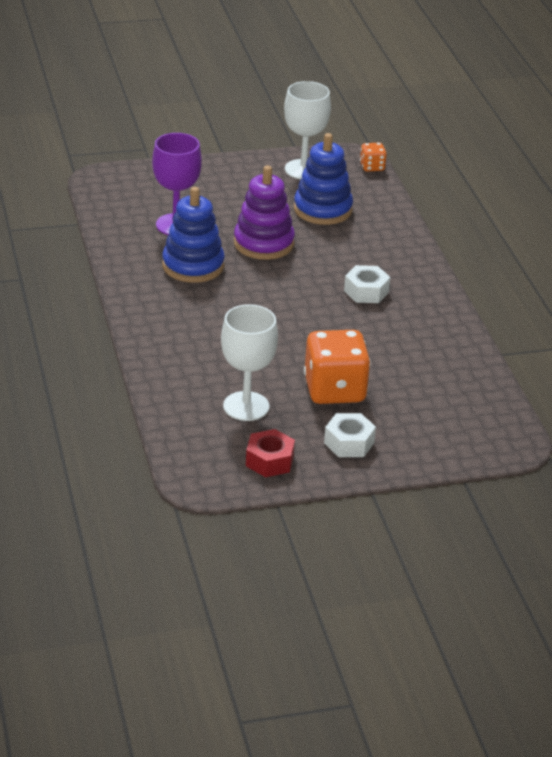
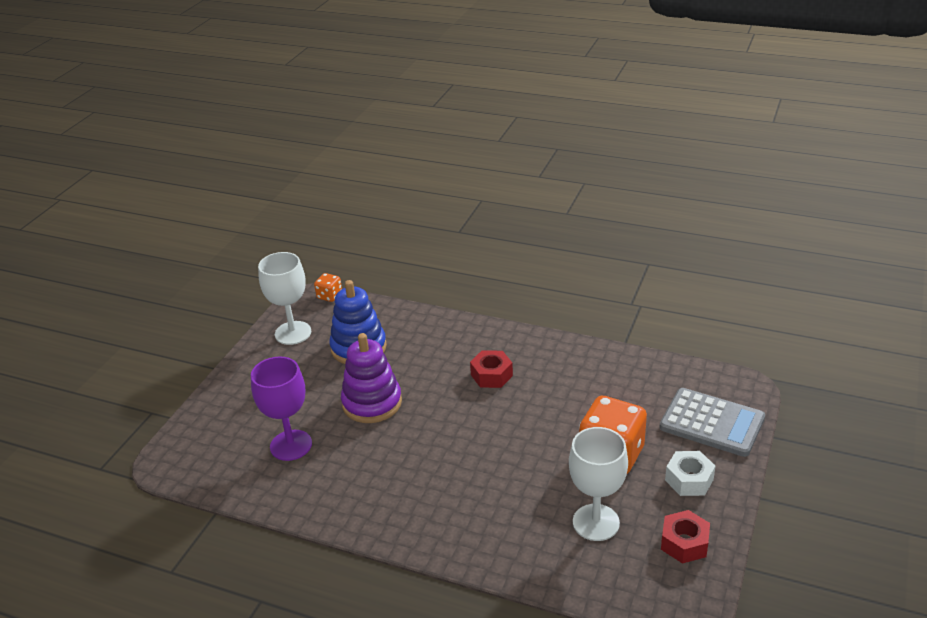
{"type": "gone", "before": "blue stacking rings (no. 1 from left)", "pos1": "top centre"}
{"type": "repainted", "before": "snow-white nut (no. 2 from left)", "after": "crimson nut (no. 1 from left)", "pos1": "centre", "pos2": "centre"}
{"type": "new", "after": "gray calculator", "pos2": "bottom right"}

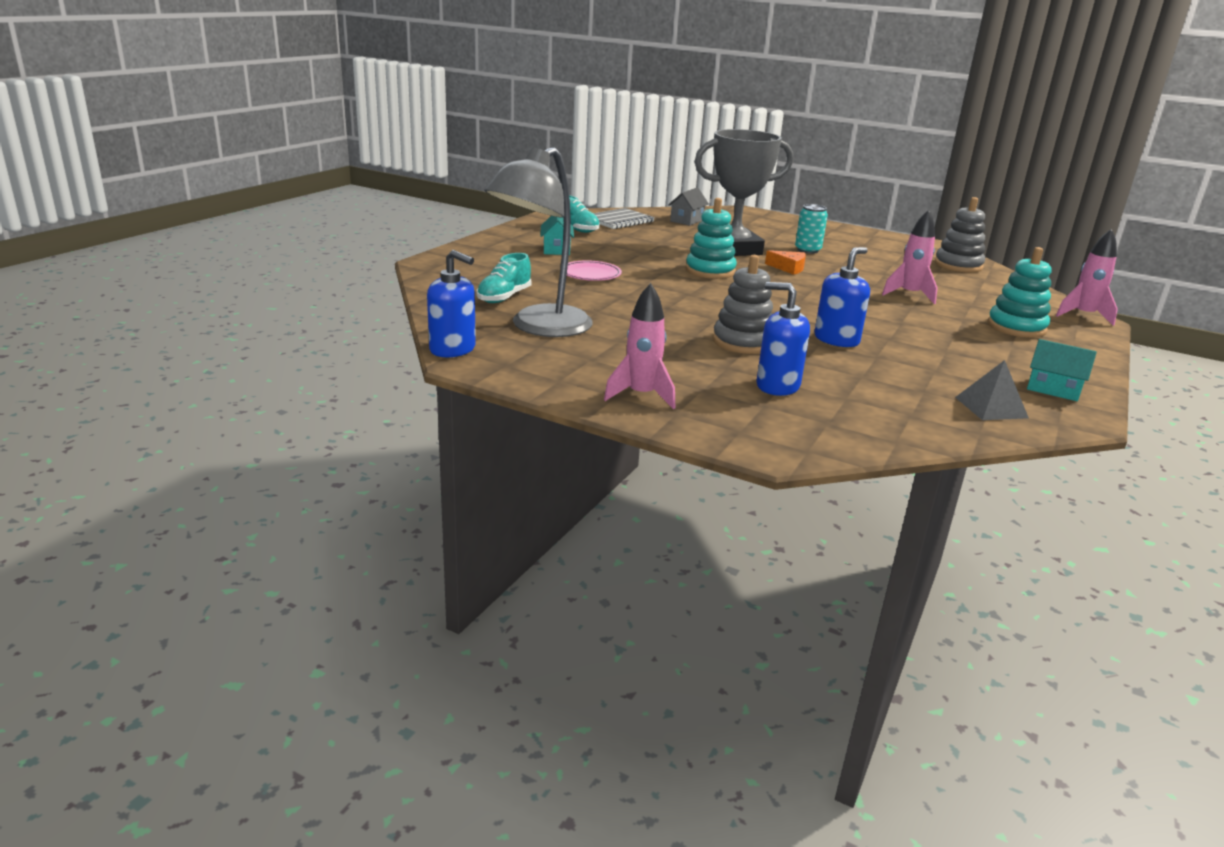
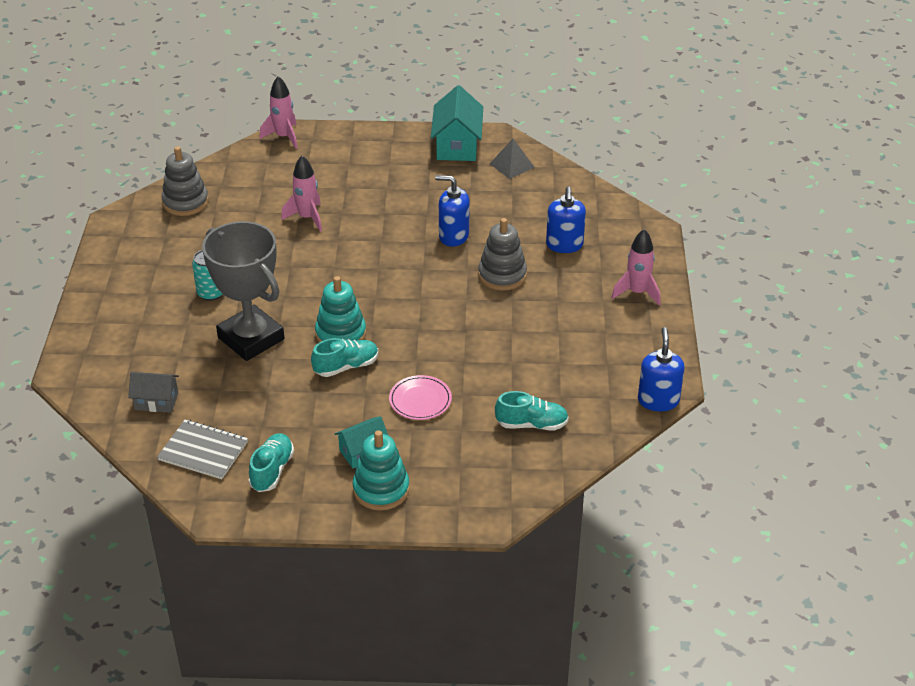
{"type": "gone", "before": "gray reading lamp", "pos1": "top centre"}
{"type": "shifted", "before": "turquoise stacking rings (no. 2 from left)", "pos1": "middle right", "pos2": "bottom centre"}
{"type": "gone", "before": "orange-coloured cheese wedge", "pos1": "top centre"}
{"type": "scaled", "before": "turquoise house (no. 2 from left)", "pos1": "middle right", "pos2": "top centre", "scale": 1.67}
{"type": "new", "after": "turquoise shoe (no. 2 from left)", "pos2": "centre"}

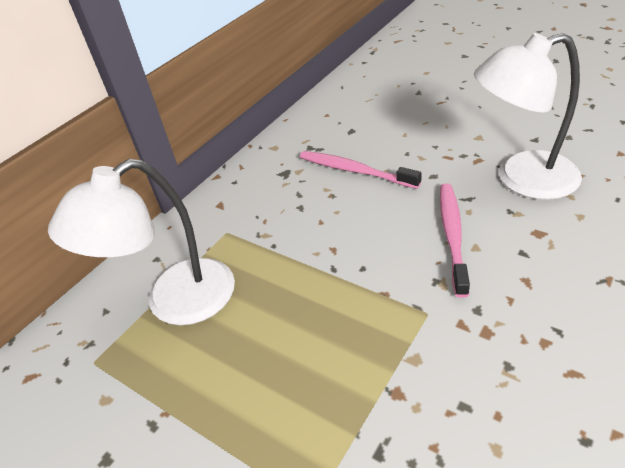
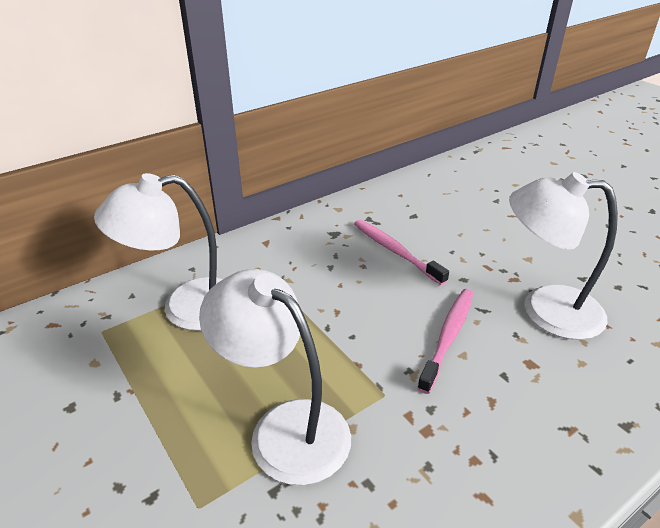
{"type": "new", "after": "snow-white reading lamp (no. 2 from left)", "pos2": "bottom centre"}

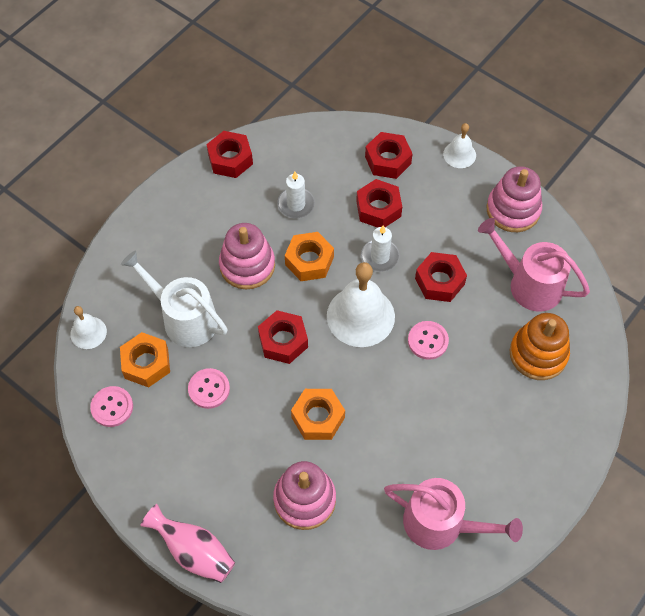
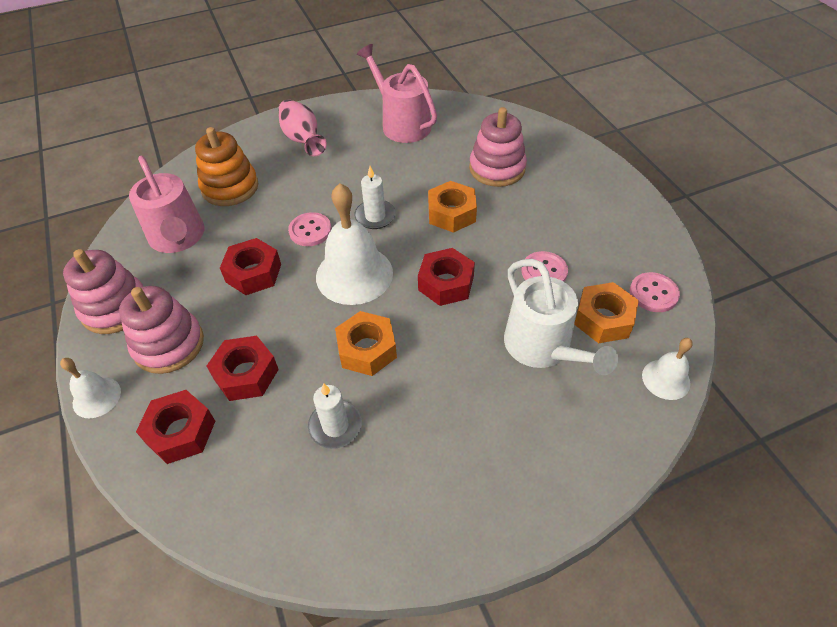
{"type": "gone", "before": "crimson nut (no. 1 from left)", "pos1": "top centre"}
{"type": "shifted", "before": "pink stacking rings (no. 1 from left in the first image)", "after": "pink stacking rings (no. 2 from left)", "pos1": "centre", "pos2": "middle left"}
{"type": "shifted", "before": "snow-white pillar candle (no. 2 from left)", "pos1": "centre", "pos2": "top centre"}
{"type": "shifted", "before": "pink vase", "pos1": "bottom left", "pos2": "top centre"}

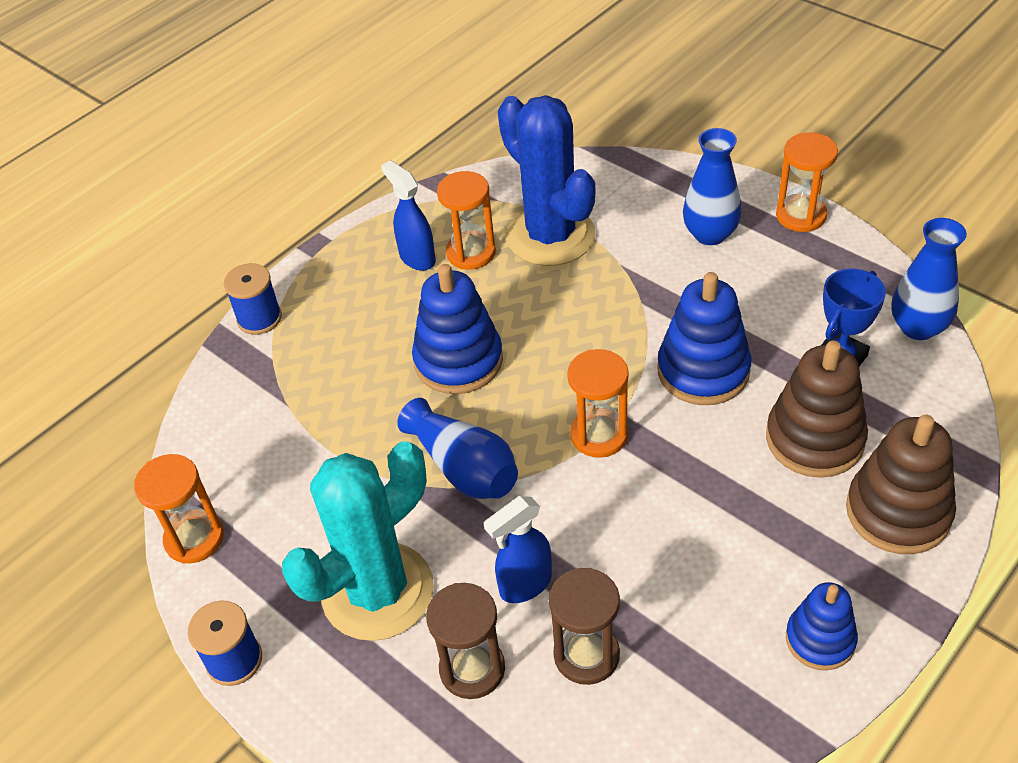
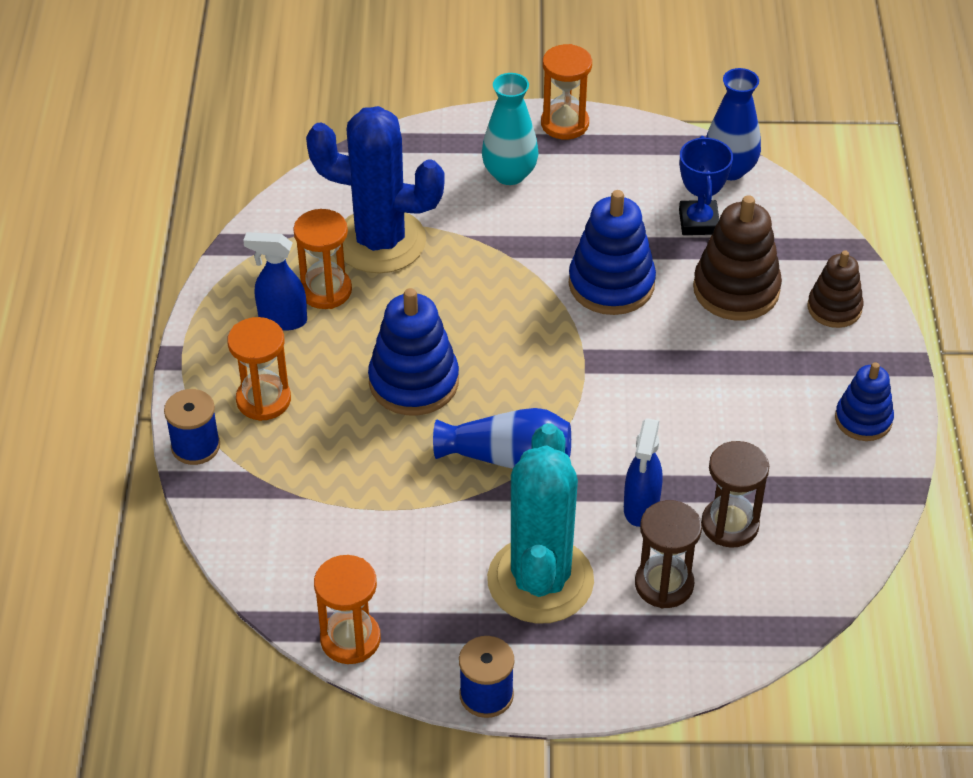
{"type": "repainted", "before": "blue vase (no. 2 from left)", "after": "turquoise vase", "pos1": "top right", "pos2": "top centre"}
{"type": "shifted", "before": "orange-coloured sandglass (no. 3 from left in the first image)", "after": "orange-coloured sandglass (no. 1 from left)", "pos1": "centre", "pos2": "middle left"}
{"type": "scaled", "before": "russet stacking rings (no. 2 from left)", "pos1": "middle right", "pos2": "middle right", "scale": 0.62}

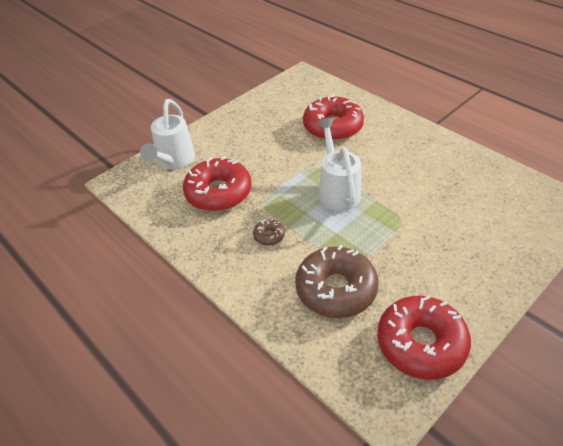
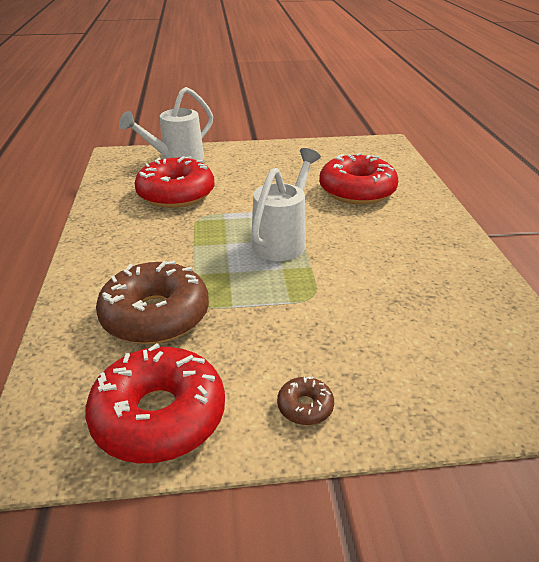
{"type": "shifted", "before": "russet glazed donut (no. 1 from left in the first image)", "after": "russet glazed donut (no. 2 from left)", "pos1": "centre", "pos2": "bottom centre"}

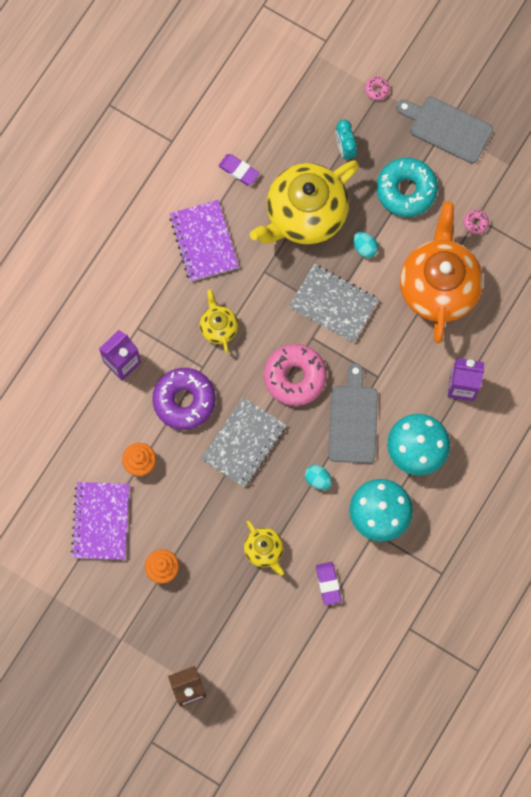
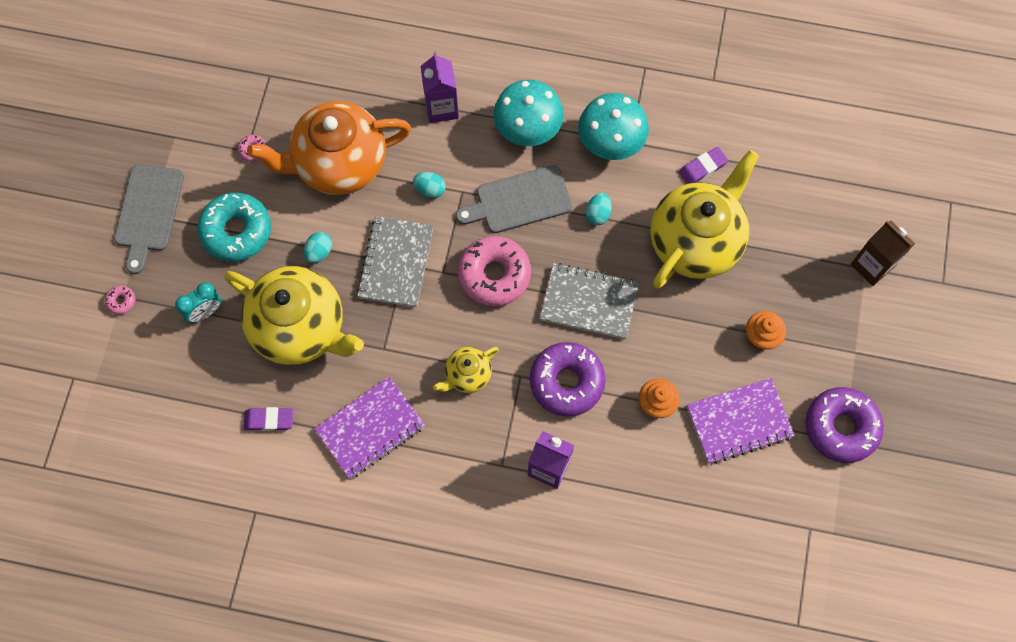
{"type": "rotated", "before": "royal purple eraser (no. 1 from left)", "pos1": "top centre", "pos2": "middle left", "turn": 75}
{"type": "scaled", "before": "golden china teapot (no. 2 from left in the first image)", "pos1": "bottom centre", "pos2": "middle right", "scale": 2.14}
{"type": "new", "after": "turquoise toy egg (no. 2 from left)", "pos2": "top centre"}
{"type": "new", "after": "royal purple glazed donut (no. 2 from left)", "pos2": "middle right"}

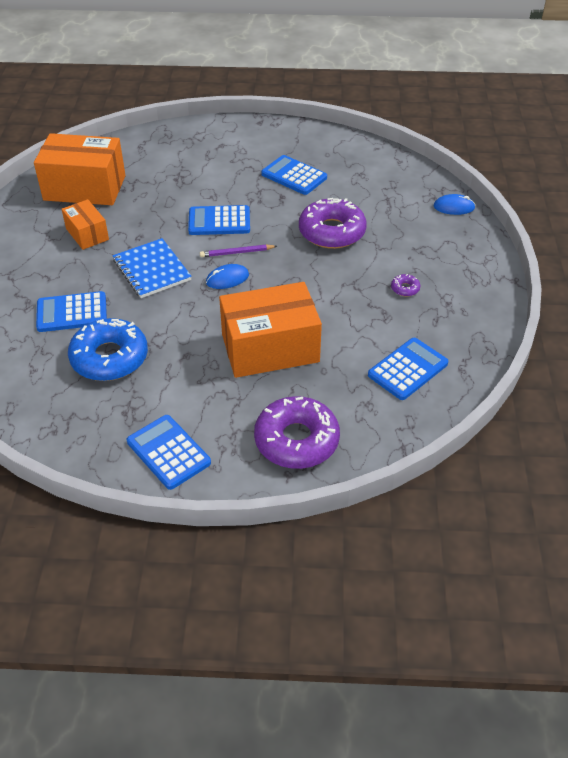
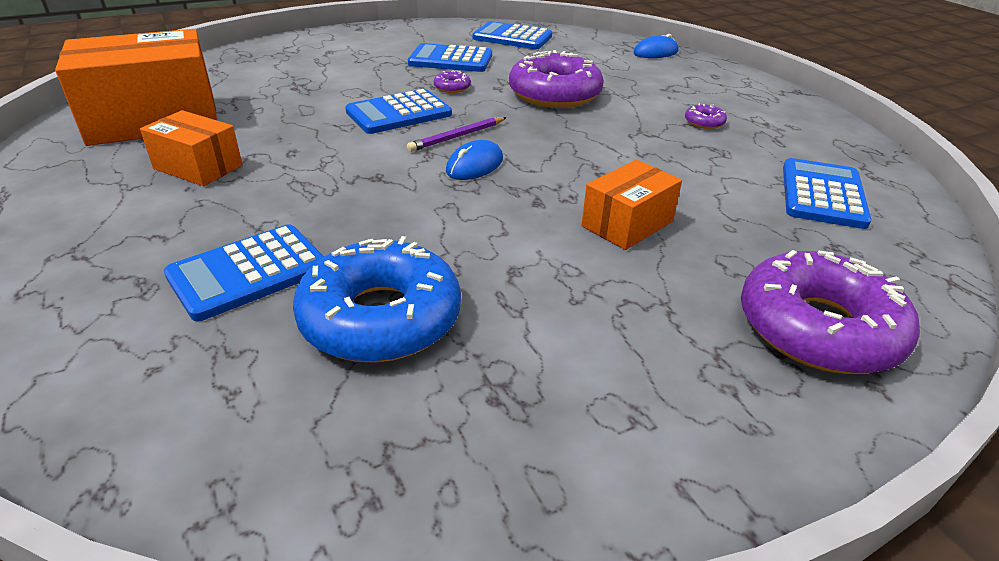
{"type": "gone", "before": "blue notepad", "pos1": "middle left"}
{"type": "scaled", "before": "orange-coloured box (no. 3 from left)", "pos1": "centre", "pos2": "centre", "scale": 0.53}
{"type": "shifted", "before": "blue calculator (no. 2 from left in the first image)", "after": "blue calculator (no. 4 from left)", "pos1": "middle left", "pos2": "top centre"}
{"type": "new", "after": "royal purple glazed donut (no. 1 from left)", "pos2": "top centre"}

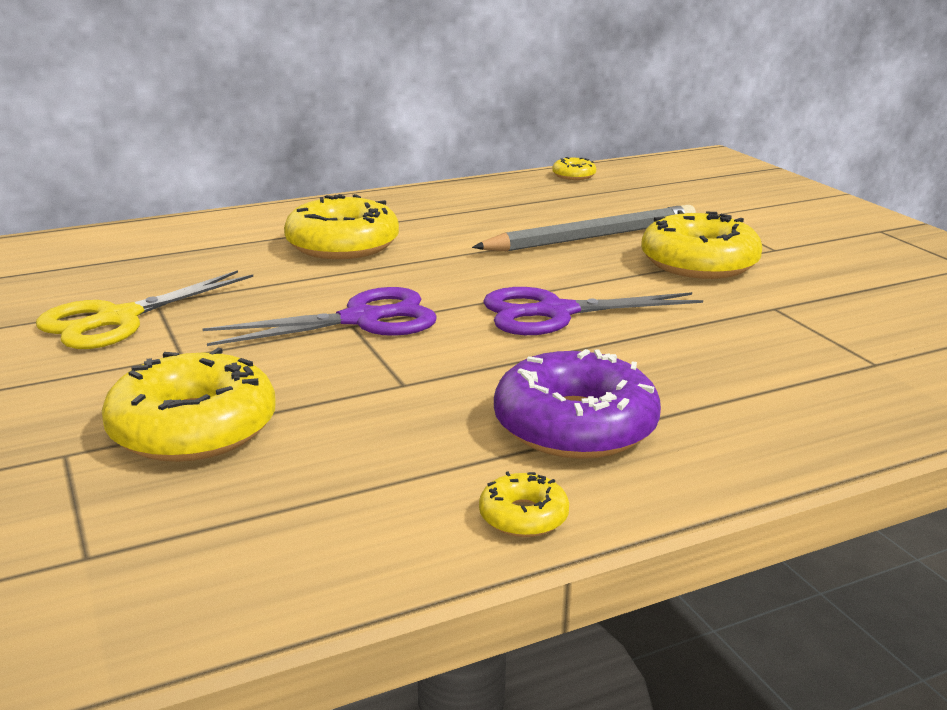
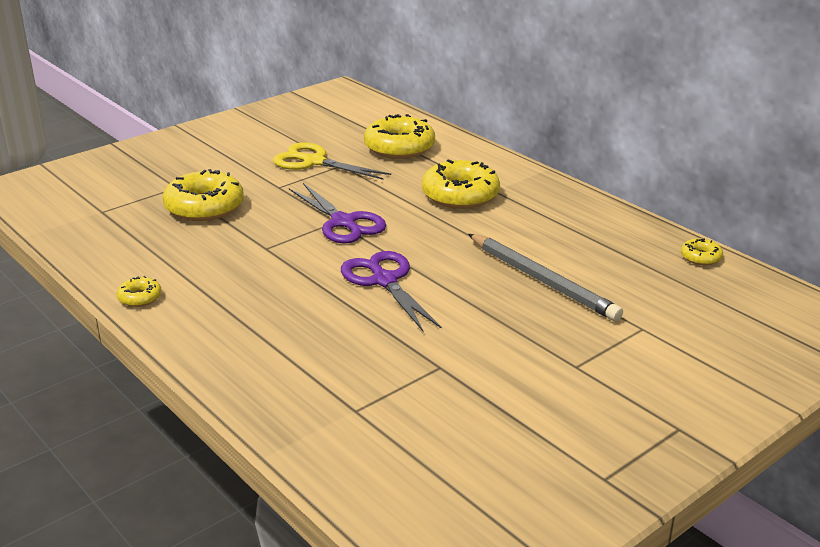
{"type": "shifted", "before": "golden glazed donut (no. 5 from left in the first image)", "after": "golden glazed donut (no. 3 from left)", "pos1": "middle right", "pos2": "top centre"}
{"type": "gone", "before": "royal purple glazed donut", "pos1": "centre"}

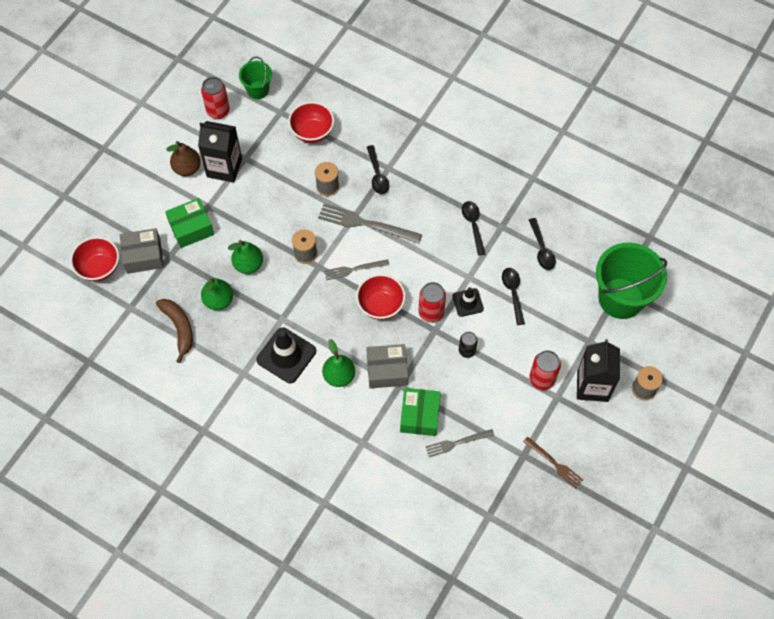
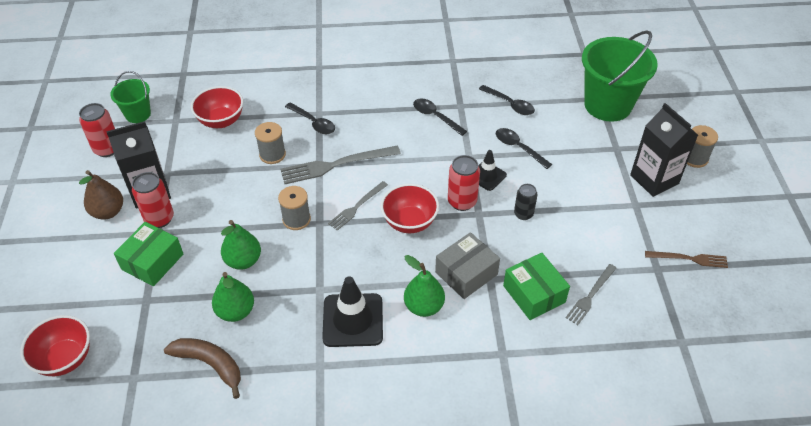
{"type": "gone", "before": "gray box (no. 1 from left)", "pos1": "middle left"}
{"type": "shifted", "before": "crimson soda can (no. 3 from left in the first image)", "after": "crimson soda can (no. 2 from left)", "pos1": "middle right", "pos2": "middle left"}

